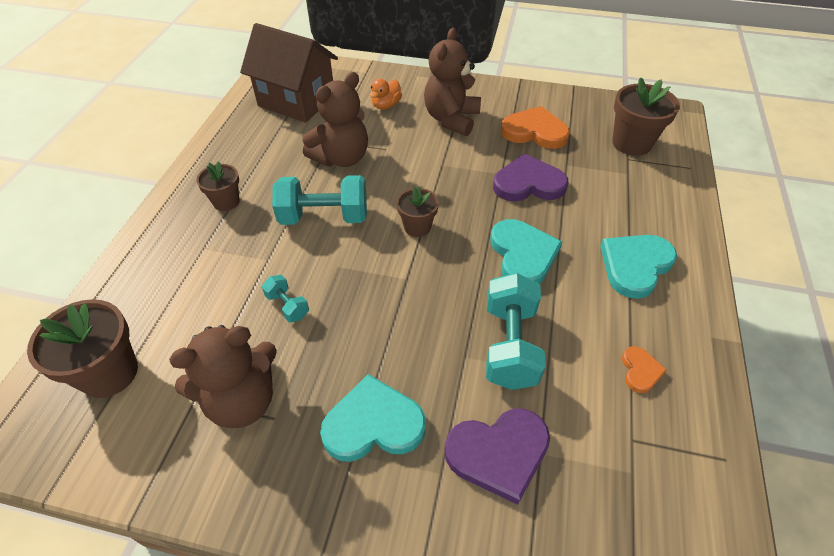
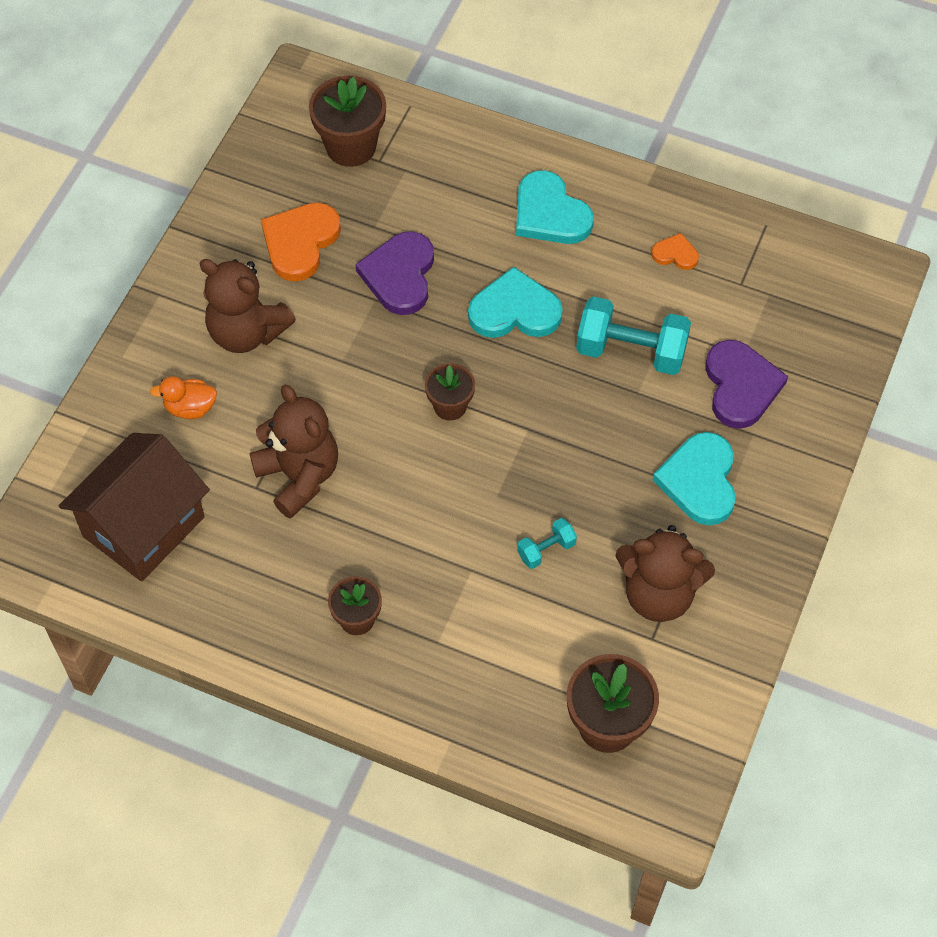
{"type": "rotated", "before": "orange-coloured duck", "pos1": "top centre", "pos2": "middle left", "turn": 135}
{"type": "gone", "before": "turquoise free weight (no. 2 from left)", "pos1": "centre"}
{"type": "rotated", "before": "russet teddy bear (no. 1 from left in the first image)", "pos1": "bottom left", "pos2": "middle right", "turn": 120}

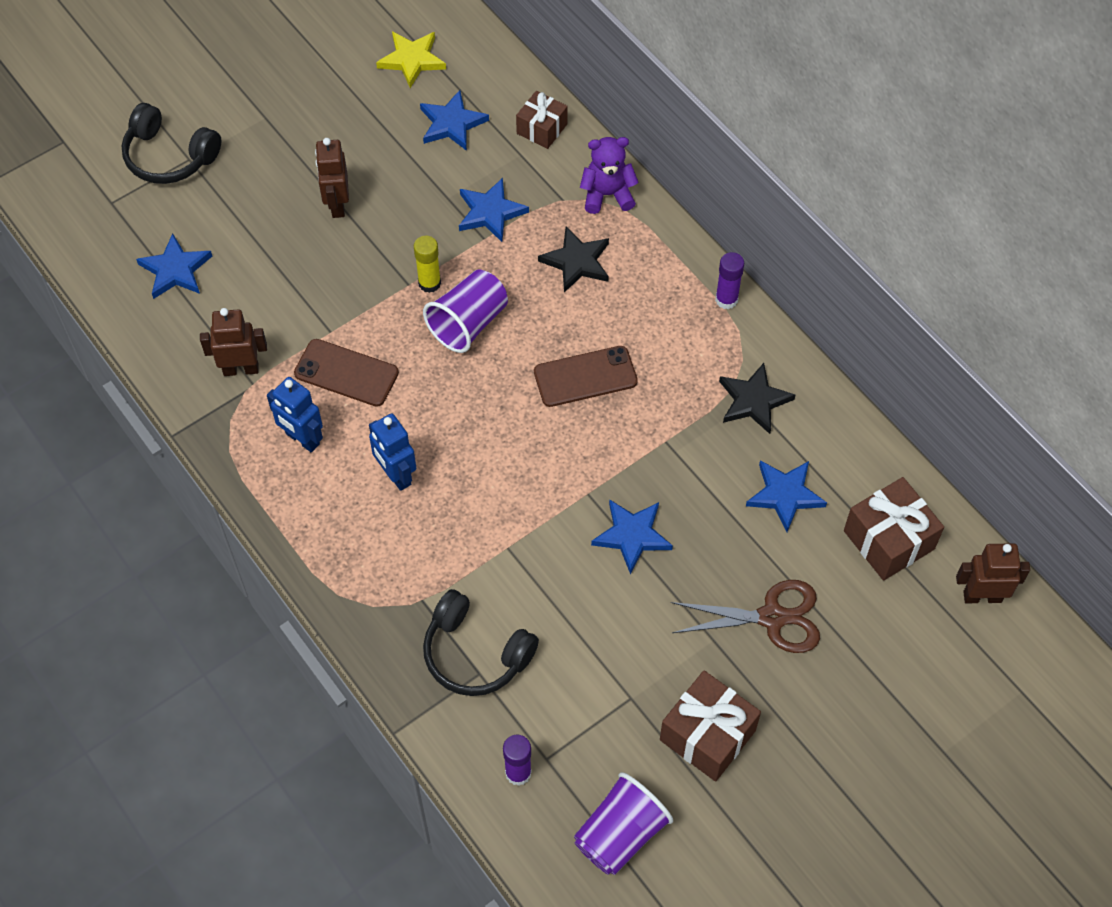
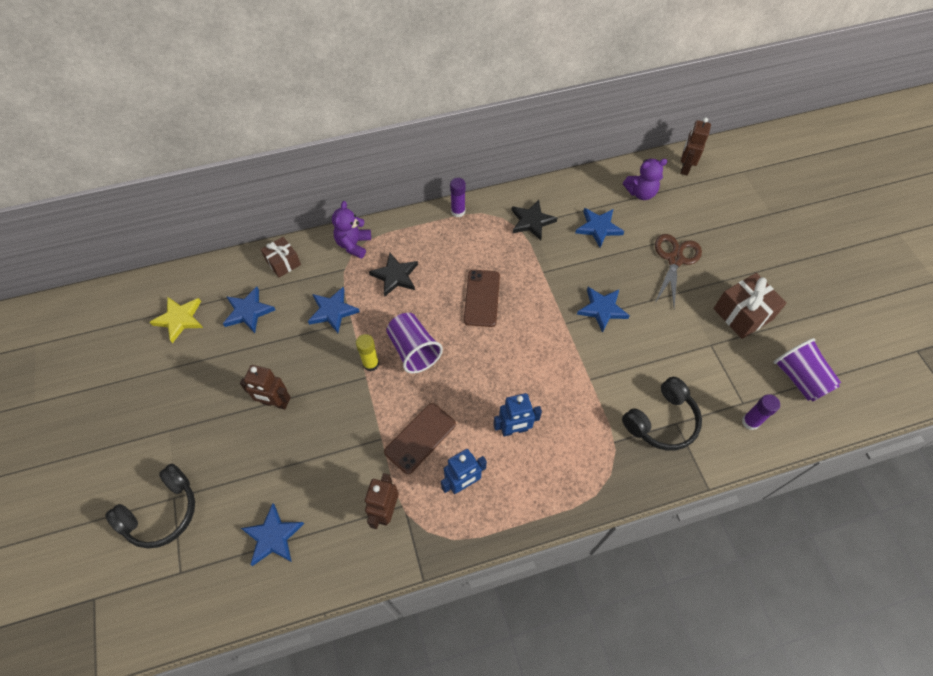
{"type": "swapped", "before": "russet present (no. 3 from left)", "after": "royal purple teddy bear (no. 2 from left)", "pos1": "middle right", "pos2": "top right"}

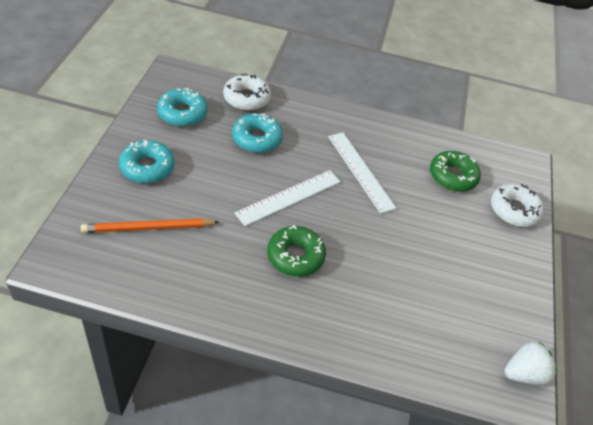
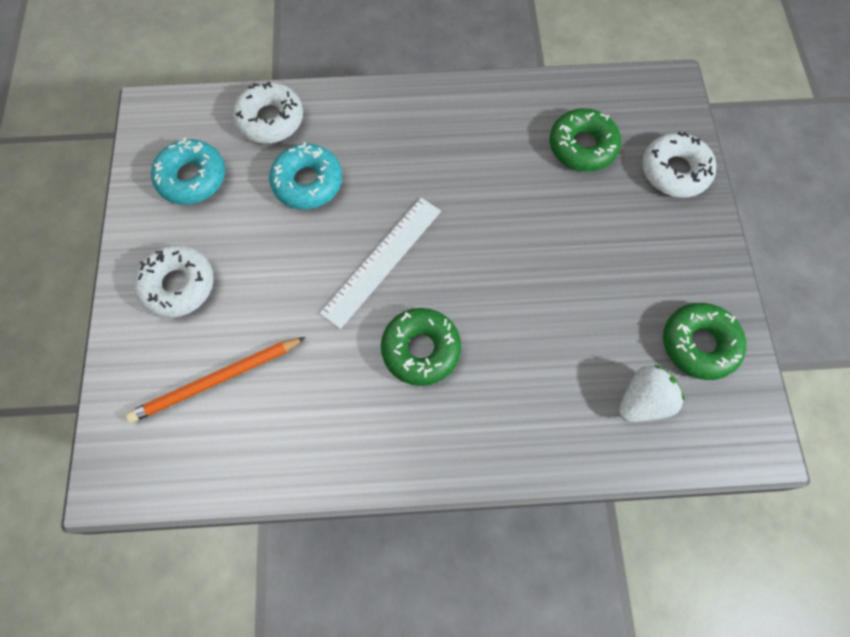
{"type": "gone", "before": "snow-white ruler (no. 2 from left)", "pos1": "centre"}
{"type": "repainted", "before": "turquoise glazed donut (no. 1 from left)", "after": "snow-white glazed donut (no. 1 from left)", "pos1": "middle left", "pos2": "middle left"}
{"type": "shifted", "before": "snow-white strawberry", "pos1": "bottom right", "pos2": "middle right"}
{"type": "new", "after": "green glazed donut (no. 3 from left)", "pos2": "middle right"}

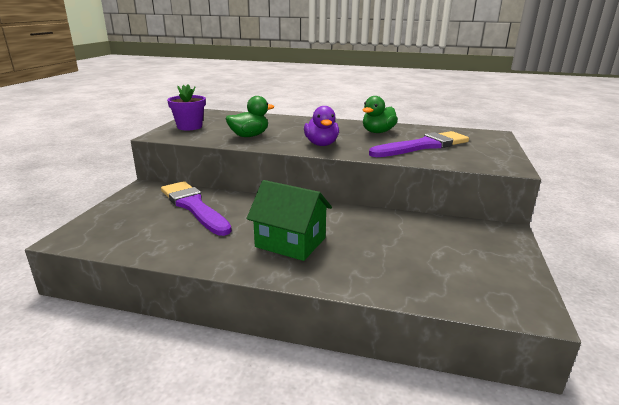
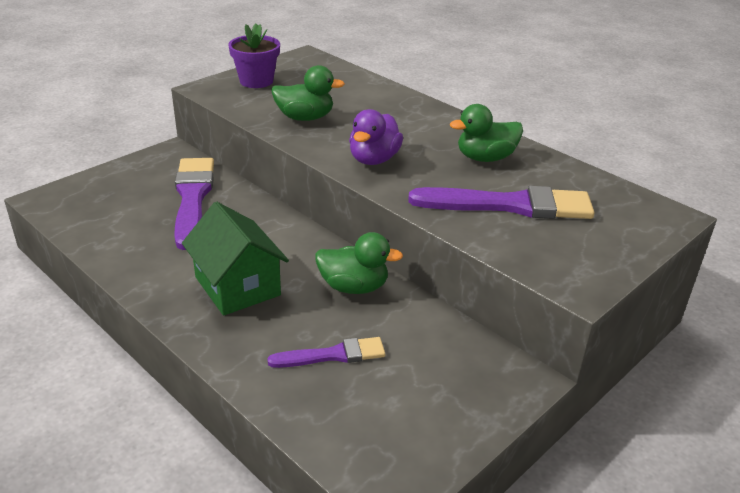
{"type": "new", "after": "green duck (no. 2 from left)", "pos2": "centre"}
{"type": "new", "after": "royal purple paint brush (no. 2 from left)", "pos2": "bottom centre"}

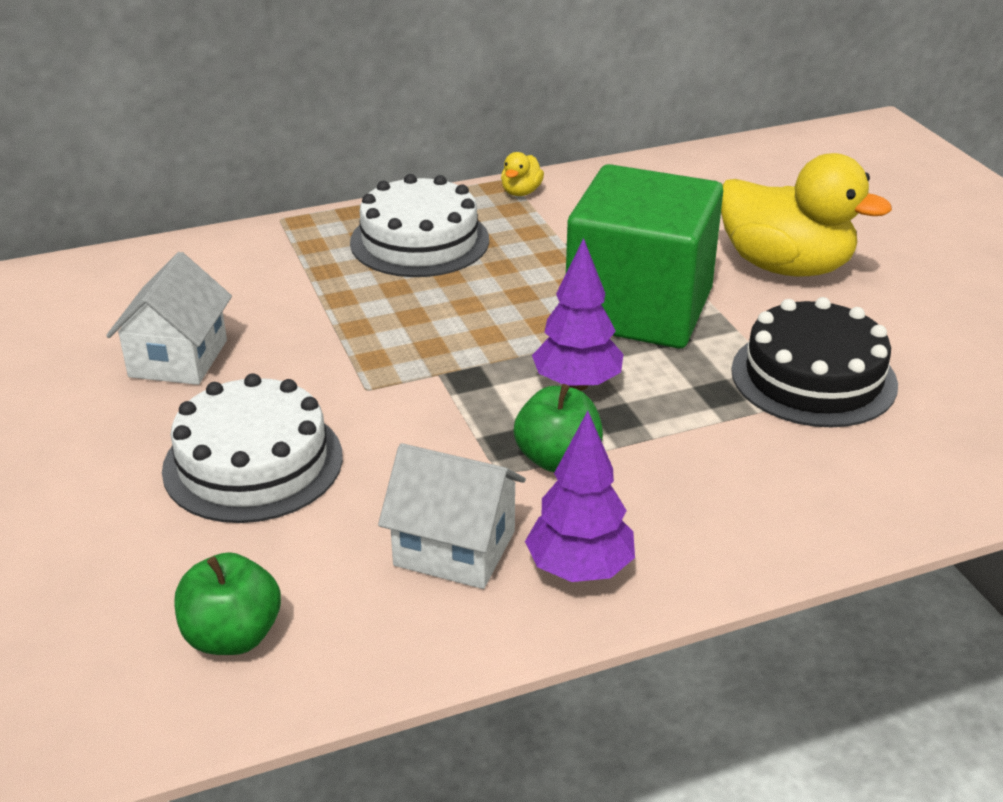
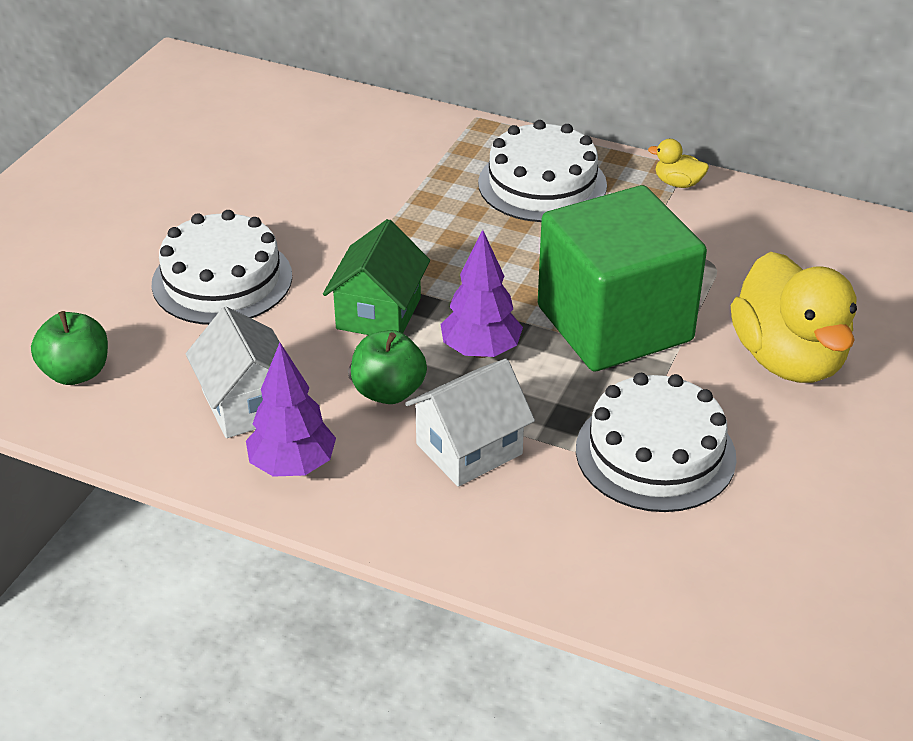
{"type": "rotated", "before": "golden duck (no. 1 from left)", "pos1": "top centre", "pos2": "top right", "turn": 45}
{"type": "shifted", "before": "snow-white house (no. 1 from left in the first image)", "after": "snow-white house (no. 2 from left)", "pos1": "middle left", "pos2": "centre"}
{"type": "repainted", "before": "ebony layer cake", "after": "snow-white layer cake (no. 3 from left)", "pos1": "middle right", "pos2": "middle right"}
{"type": "new", "after": "green house", "pos2": "centre"}

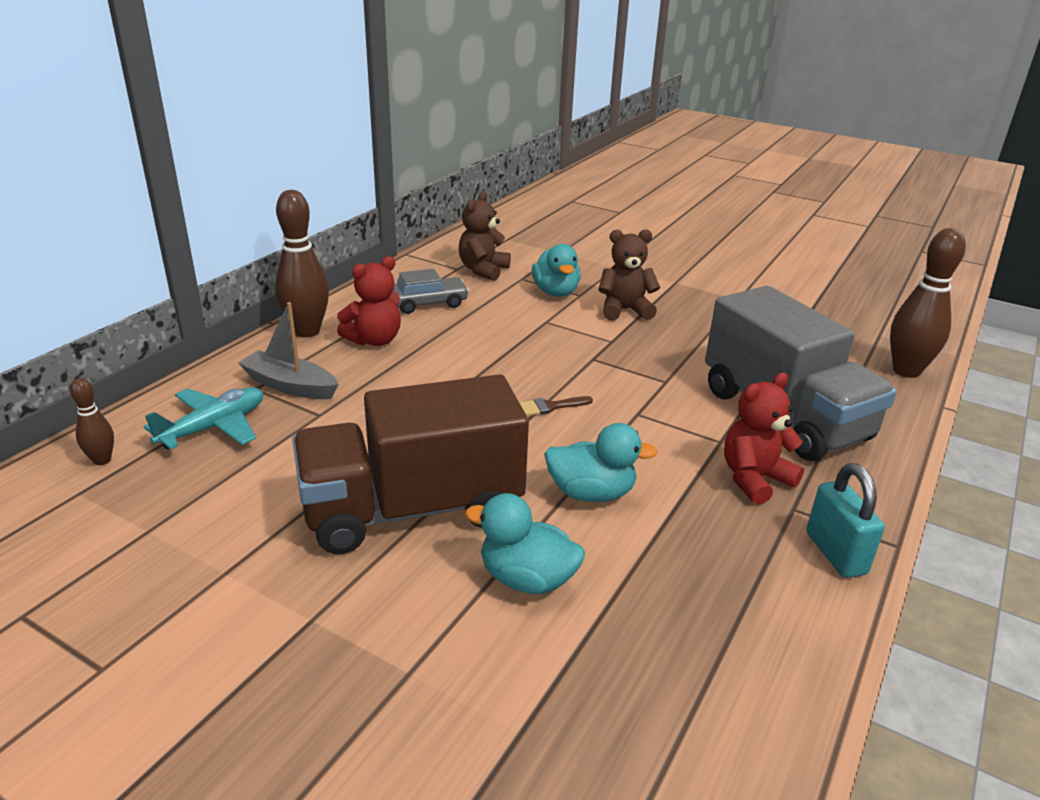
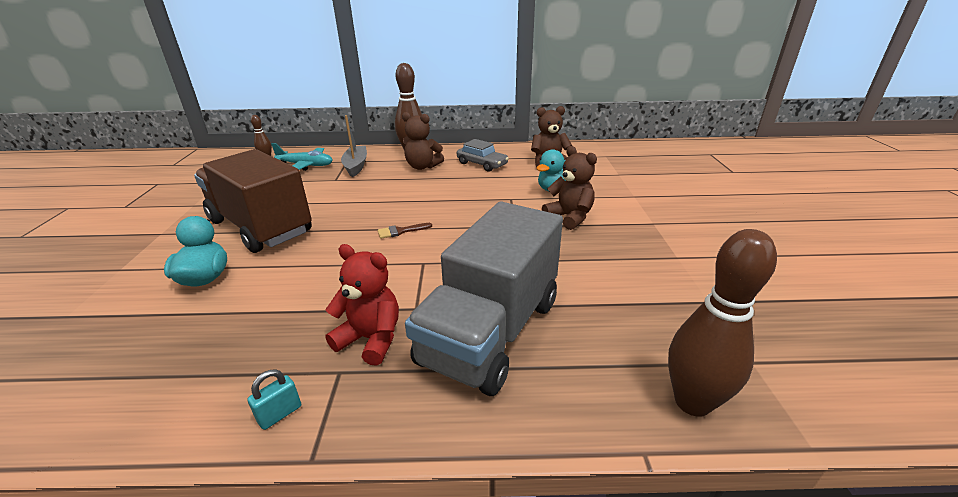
{"type": "repainted", "before": "crimson teddy bear (no. 1 from left)", "after": "russet teddy bear (no. 1 from left)", "pos1": "centre", "pos2": "top centre"}
{"type": "rotated", "before": "russet paint brush", "pos1": "centre", "pos2": "centre", "turn": -60}
{"type": "gone", "before": "turquoise duck (no. 3 from left)", "pos1": "centre"}
{"type": "scaled", "before": "turquoise small lock", "pos1": "middle right", "pos2": "bottom left", "scale": 0.58}

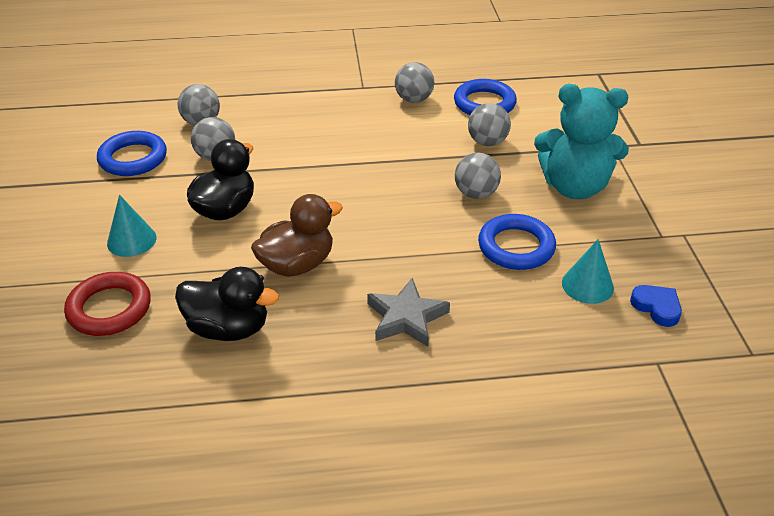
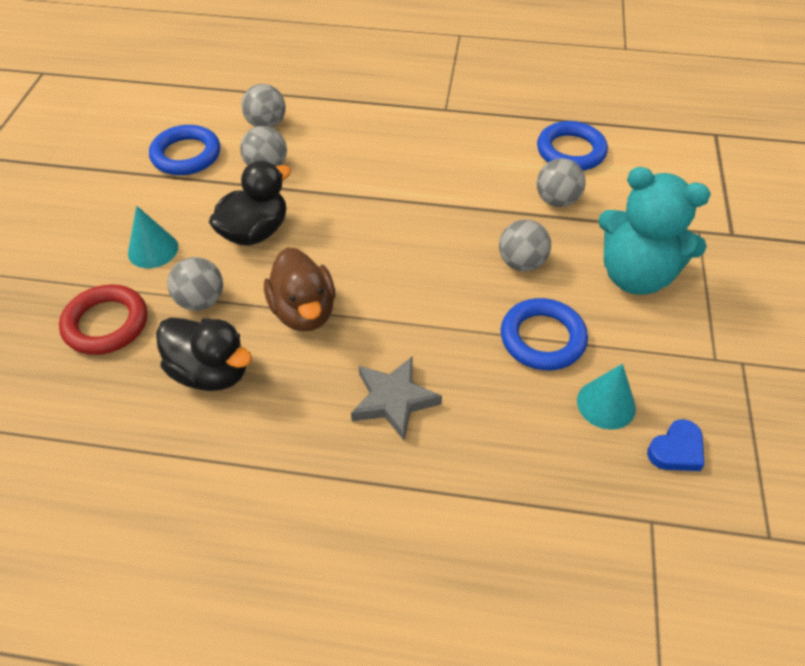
{"type": "shifted", "before": "gray ball (no. 3 from left in the first image)", "after": "gray ball (no. 1 from left)", "pos1": "top centre", "pos2": "middle left"}
{"type": "rotated", "before": "russet duck", "pos1": "centre", "pos2": "centre", "turn": 90}
{"type": "rotated", "before": "blue heart shape", "pos1": "middle right", "pos2": "bottom right", "turn": 75}

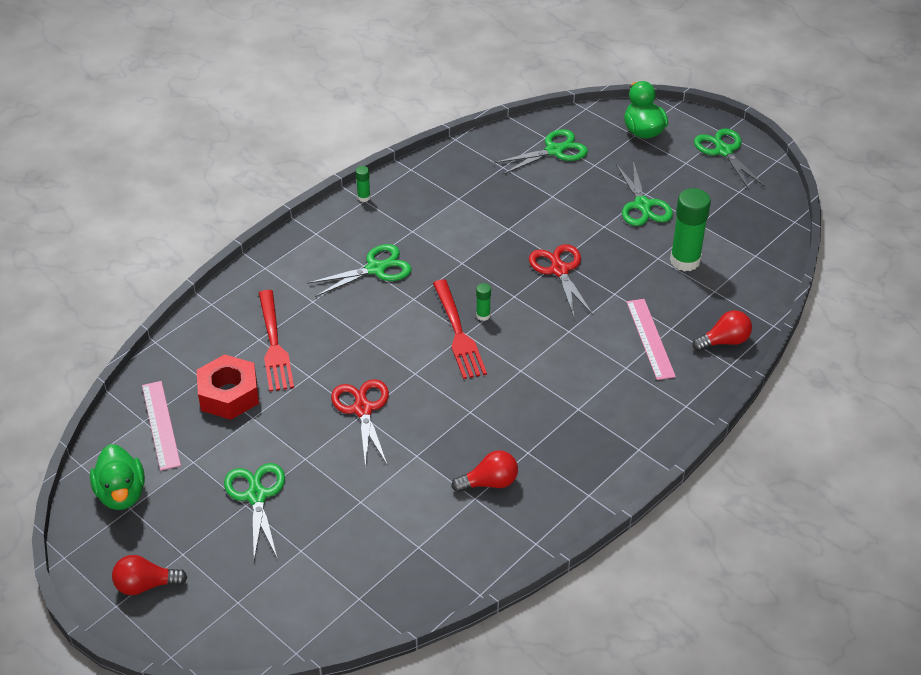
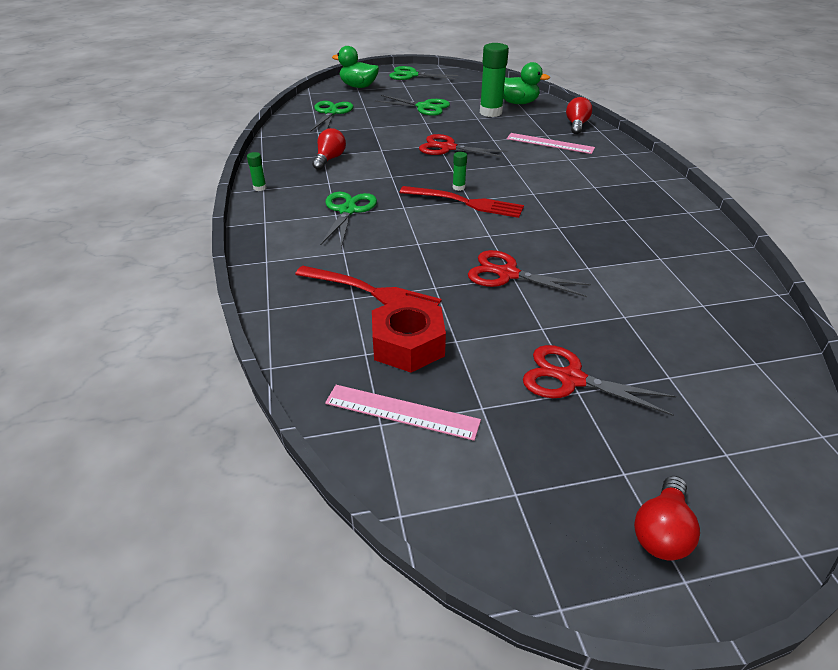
{"type": "shifted", "before": "green duck (no. 1 from left in the first image)", "after": "green duck (no. 2 from left)", "pos1": "bottom left", "pos2": "top centre"}
{"type": "shifted", "before": "crimson light bulb (no. 2 from left in the first image)", "after": "crimson light bulb (no. 1 from left)", "pos1": "bottom centre", "pos2": "top centre"}
{"type": "repainted", "before": "green scissors (no. 1 from left)", "after": "crimson scissors (no. 3 from left)", "pos1": "bottom left", "pos2": "middle right"}

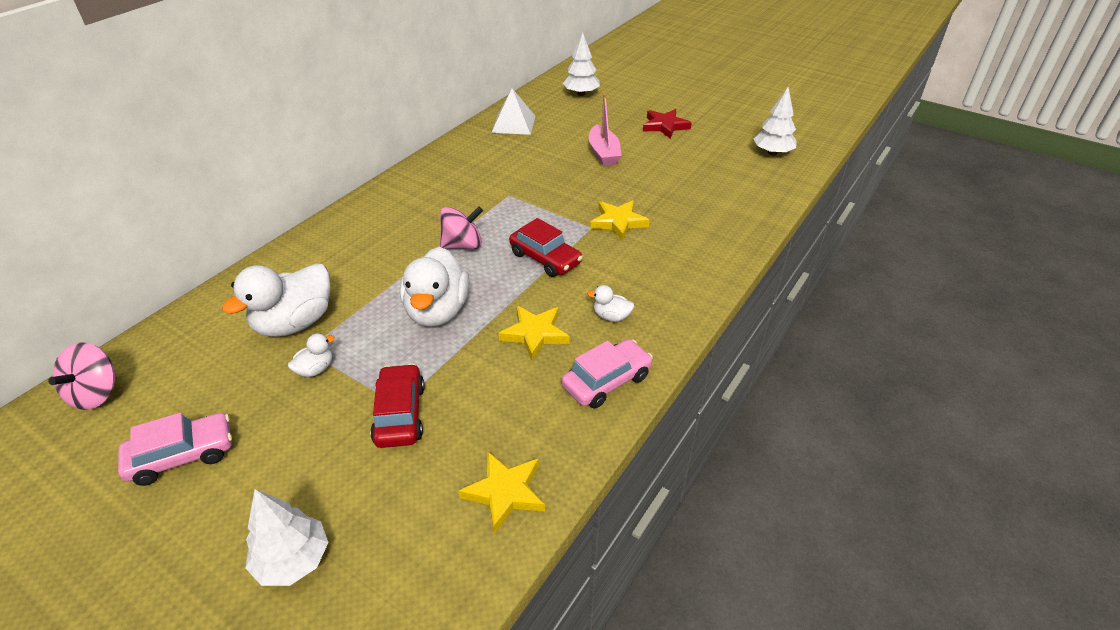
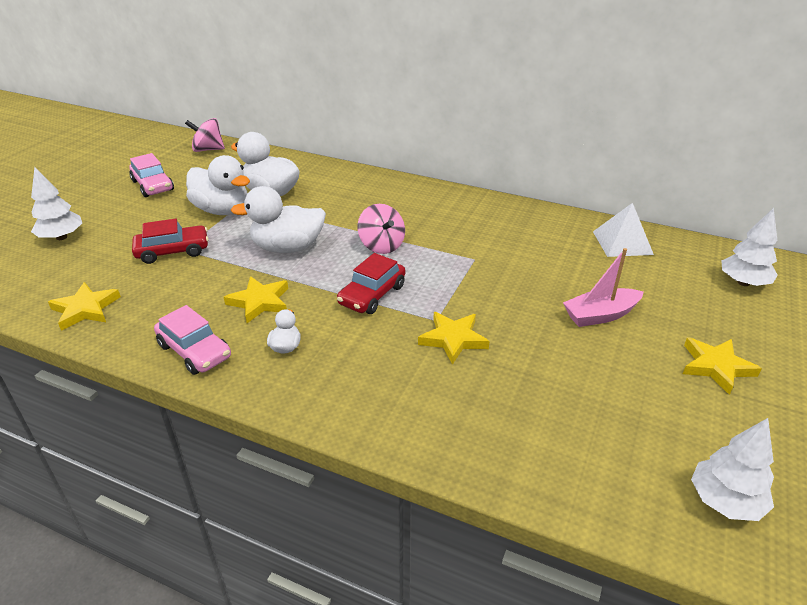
{"type": "repainted", "before": "crimson star", "after": "golden star (no. 4 from left)", "pos1": "top centre", "pos2": "middle right"}
{"type": "scaled", "before": "snow-white duck (no. 2 from left in the first image)", "pos1": "middle left", "pos2": "top left", "scale": 2.19}

